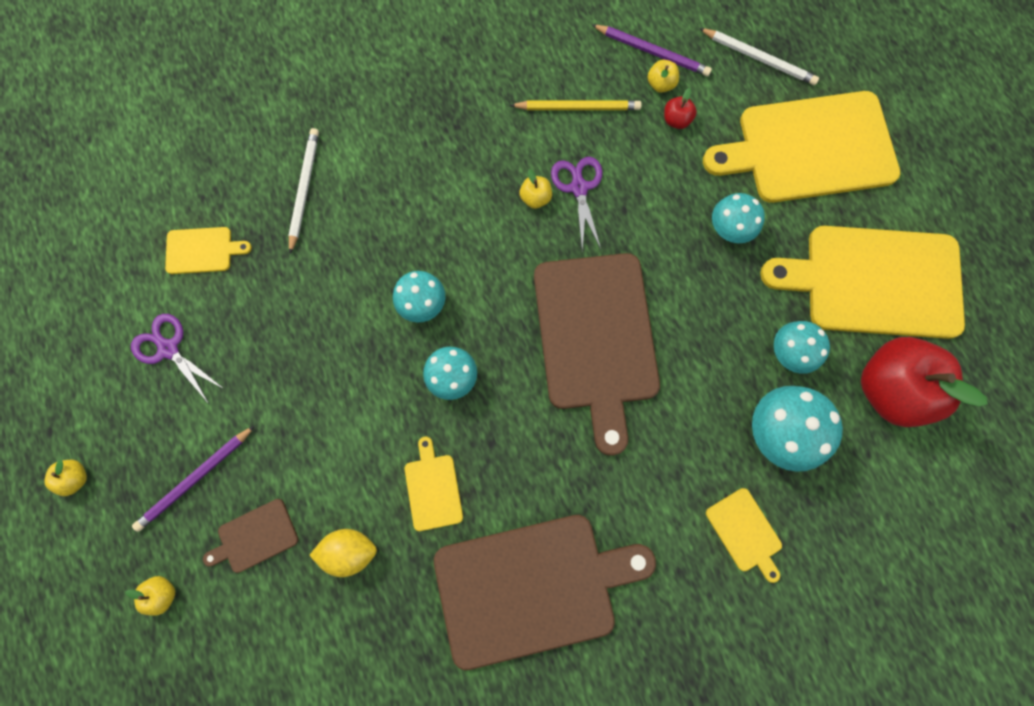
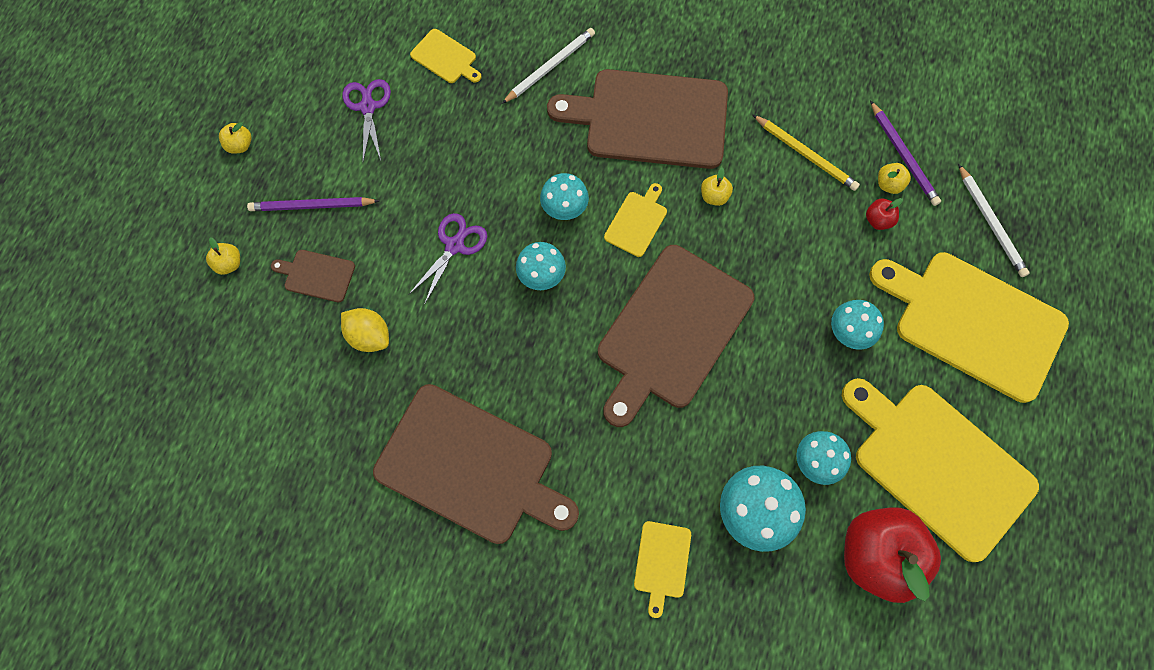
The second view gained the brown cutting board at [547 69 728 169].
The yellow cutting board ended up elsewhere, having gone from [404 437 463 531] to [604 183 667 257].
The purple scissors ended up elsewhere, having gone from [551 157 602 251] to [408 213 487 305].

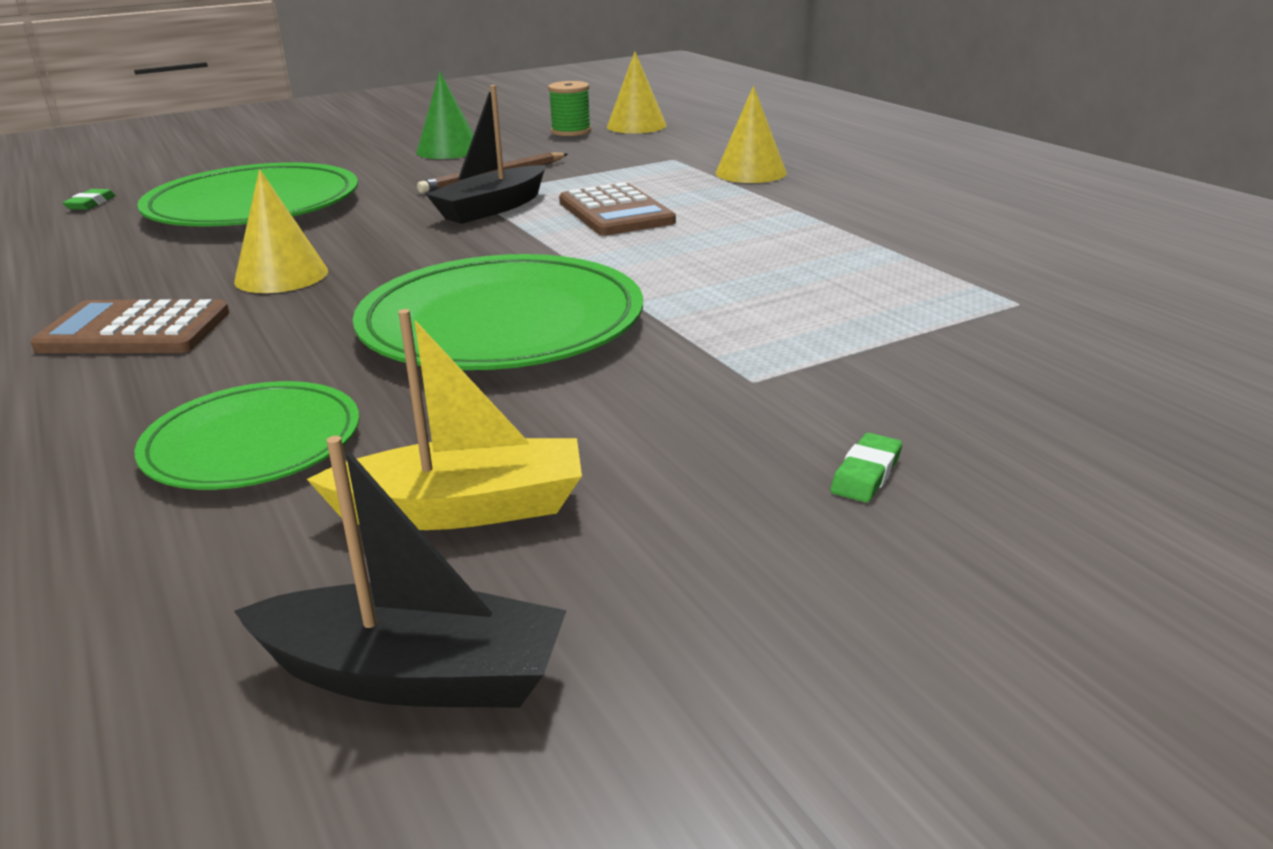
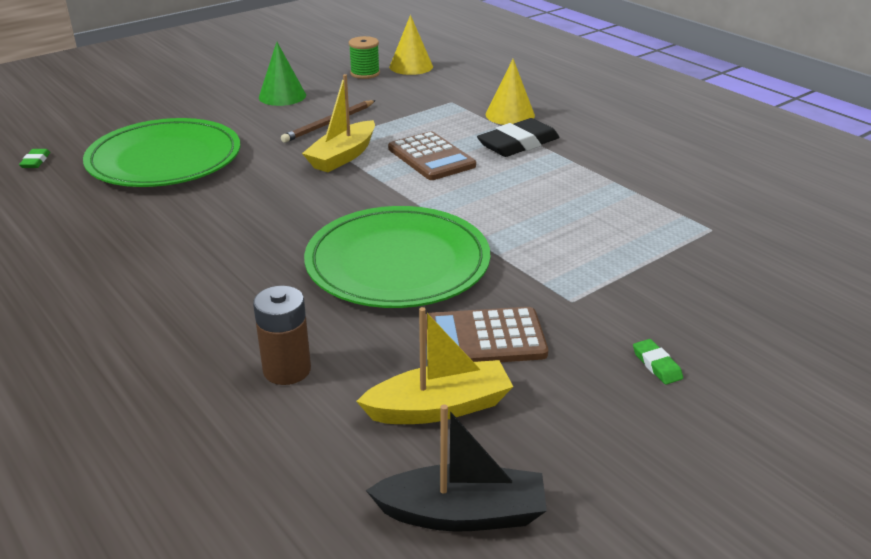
The second view lost the yellow cone at [234 169 328 293].
The second view gained the black eraser at [477 118 559 157].
The brown calculator ended up elsewhere, having gone from [31 299 229 353] to [426 307 548 362].
Where the green plate stood at [135 381 359 490], the brown battery came to stand at [253 286 311 385].
What was the black boat at [426 85 546 224] turned into the yellow boat at [302 74 375 172].
The green eraser at [830 433 902 502] ended up facing another way, 45 degrees counterclockwise from before.

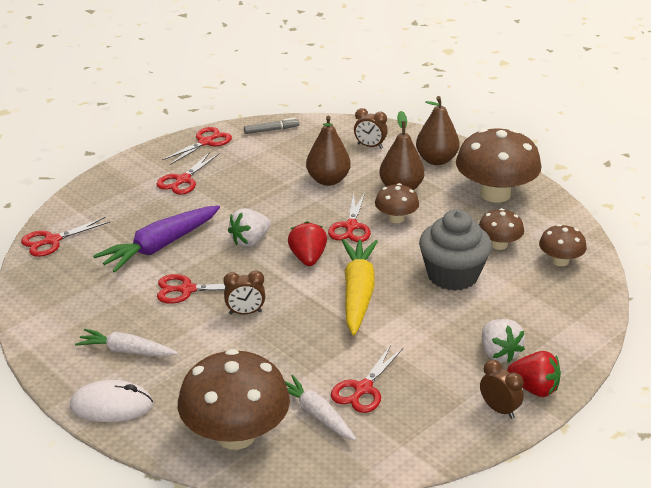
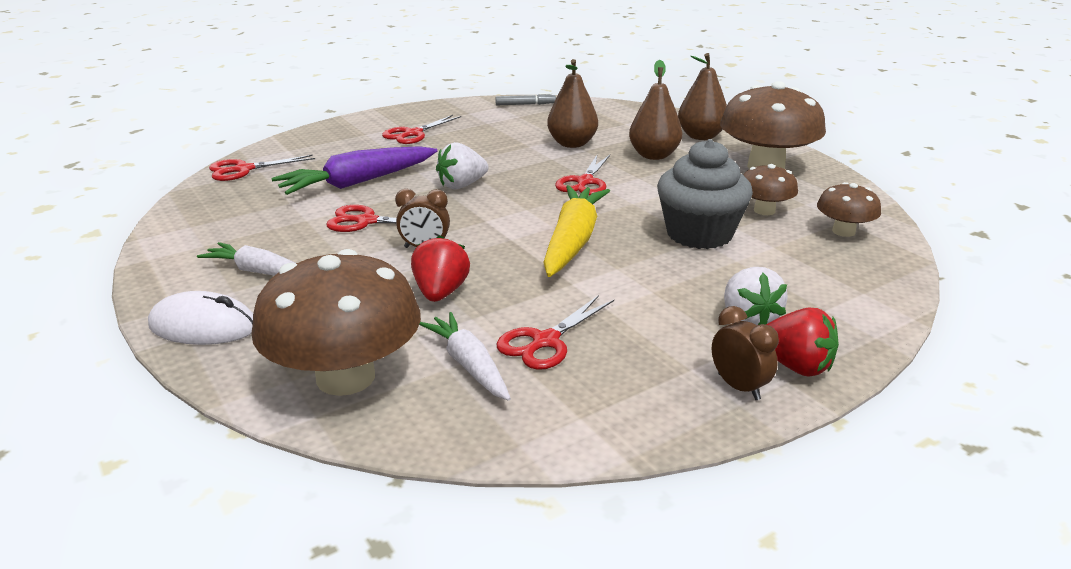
The second view lost the red scissors at [162 127 232 165].
The second view lost the brown clock at [354 108 388 149].
The second view lost the brown mushroom at [375 183 419 223].
The red strawberry ended up elsewhere, having gone from [288 221 327 266] to [411 235 470 302].

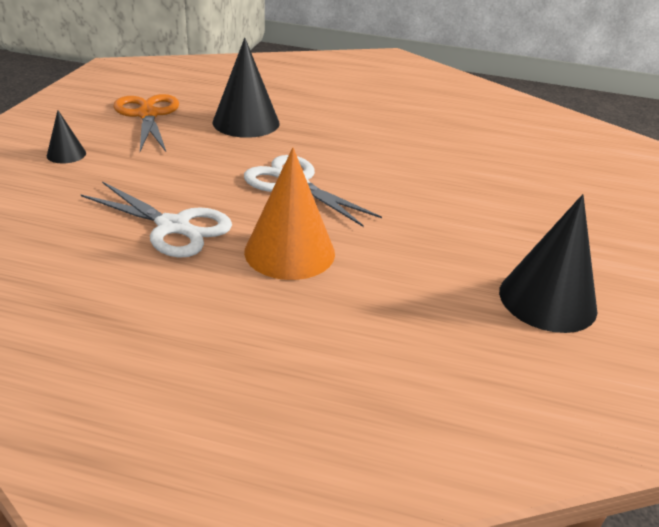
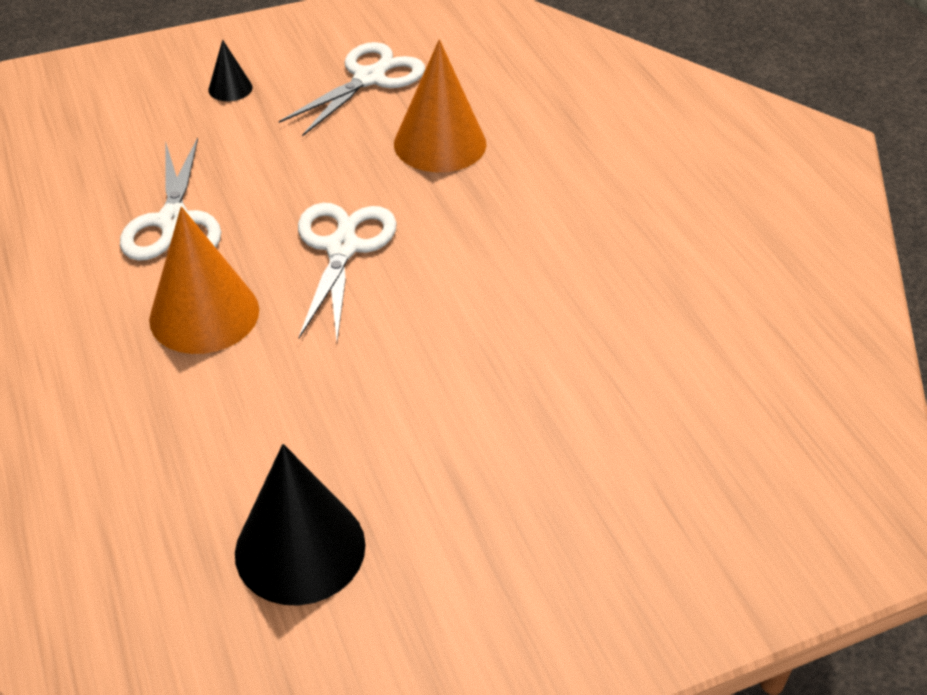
What was the orange scissors at [113 94 179 152] turned into the white scissors at [279 42 425 137].
What was the black cone at [212 38 279 138] turned into the orange cone at [394 39 486 172].

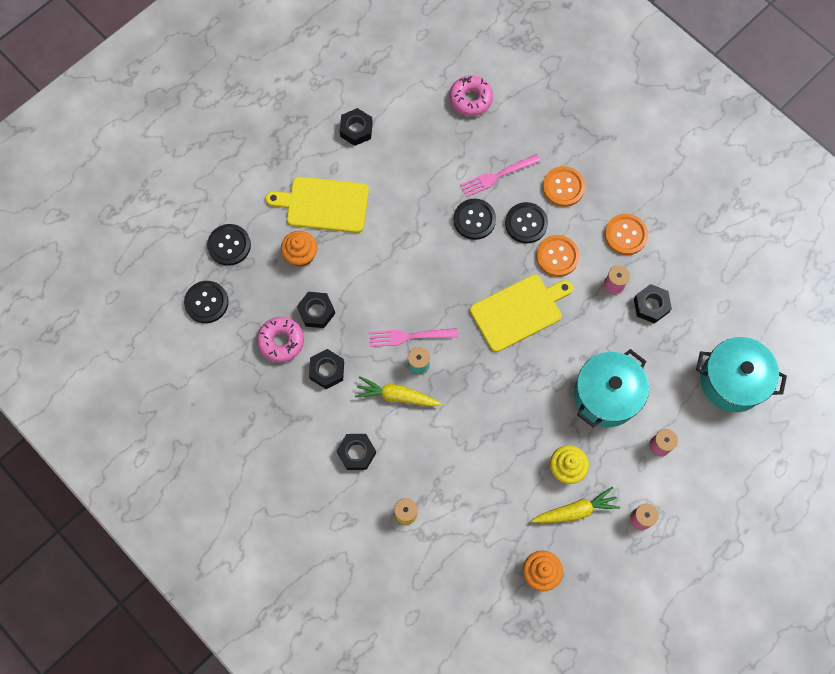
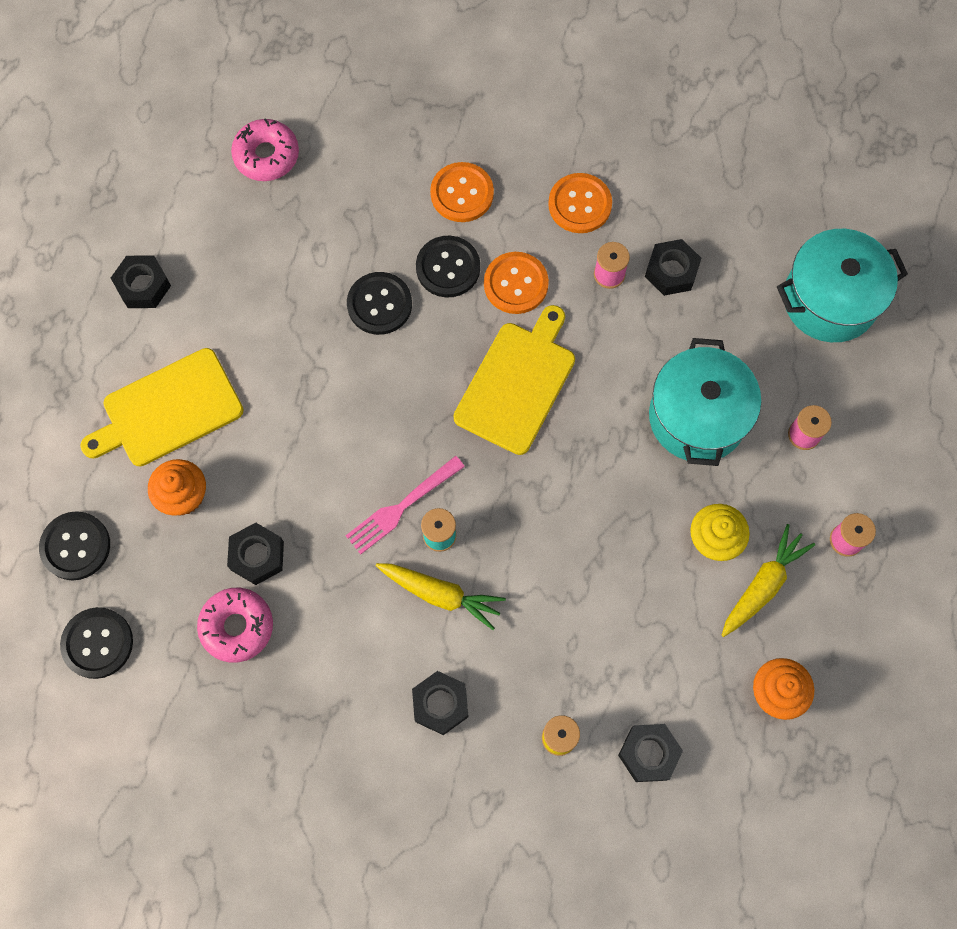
The second view lost the pink fork at [460 154 540 197].
The black nut ended up elsewhere, having gone from [309 349 344 389] to [618 724 683 782].
The yellow carrot at [355 376 441 407] ended up facing another way, 135 degrees counterclockwise from before.

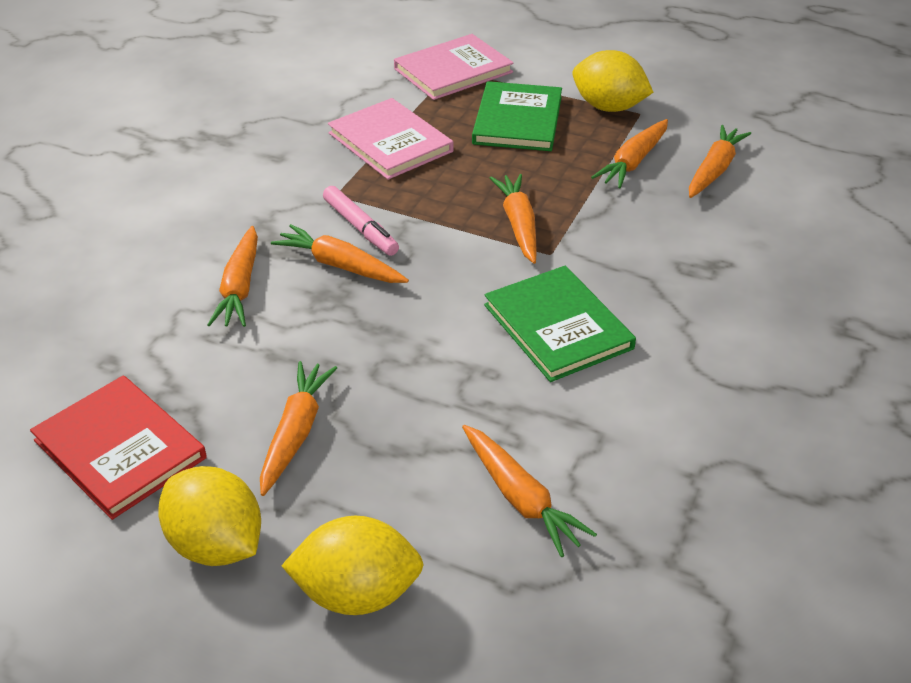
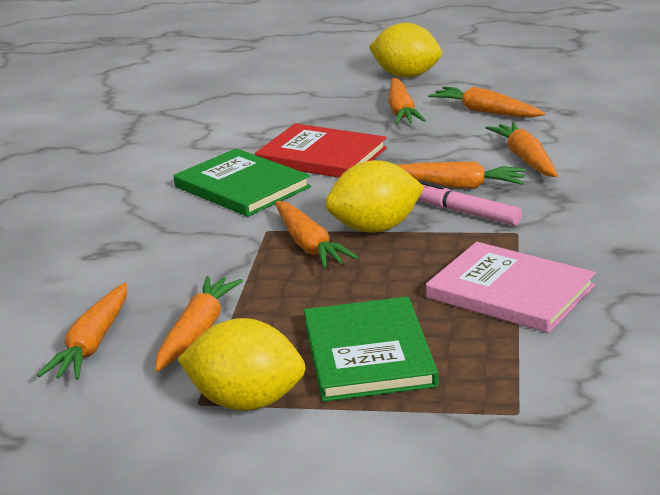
The second view lost the pink book at [394 34 514 100].
The red book ended up elsewhere, having gone from [30 375 207 520] to [255 123 387 178].
The yellow lemon ended up elsewhere, having gone from [281 516 424 615] to [325 160 424 233].
The orange carrot ended up elsewhere, having gone from [462 425 597 557] to [428 86 545 118].

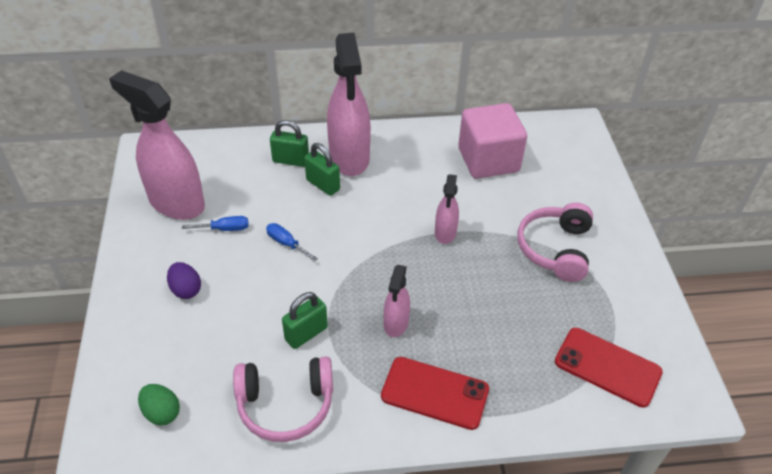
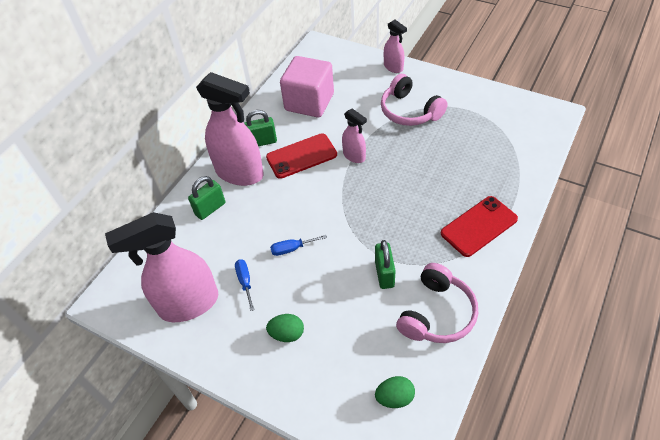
The green padlock ended up elsewhere, having gone from [304 143 340 196] to [244 110 277 146].
The pink spray bottle ended up elsewhere, having gone from [384 265 410 337] to [384 20 407 73].
The red phone ended up elsewhere, having gone from [555 328 663 408] to [266 133 337 179].
What was the purple egg at [167 262 201 299] turned into the green egg at [266 314 304 342].
The blue screwdriver at [182 216 249 231] ended up facing another way, 45 degrees counterclockwise from before.

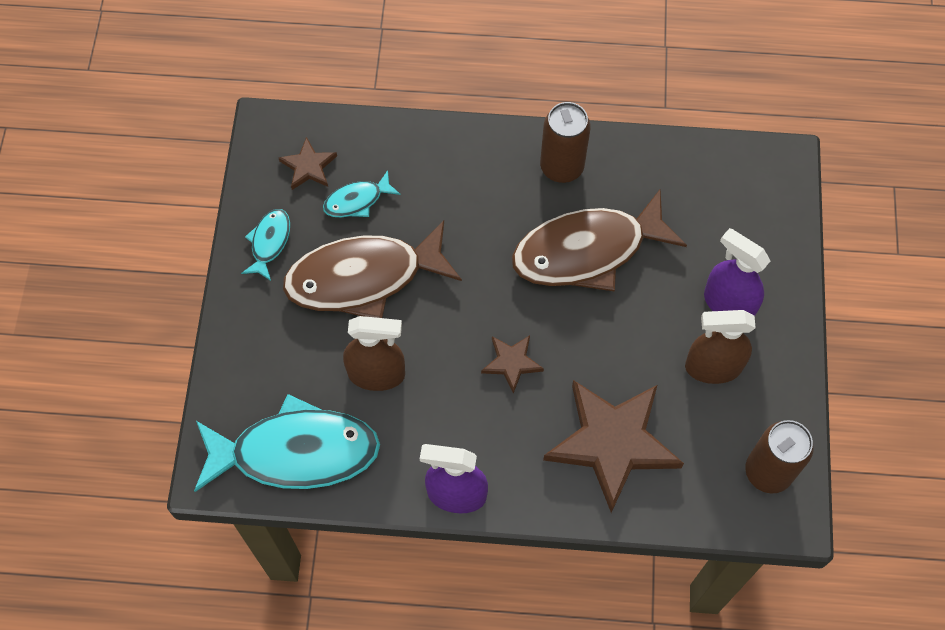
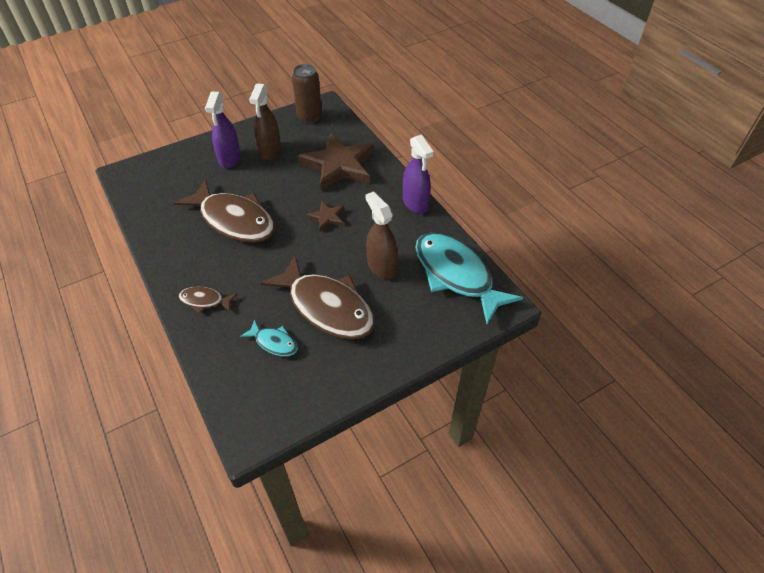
The second view lost the turquoise fish at [241 209 290 281].
The second view lost the brown star at [278 137 337 190].
The second view lost the brown can at [540 102 591 183].
The second view gained the brown fish at [178 287 237 314].
The brown spray bottle at [685 310 756 384] ended up facing another way, 45 degrees clockwise from before.

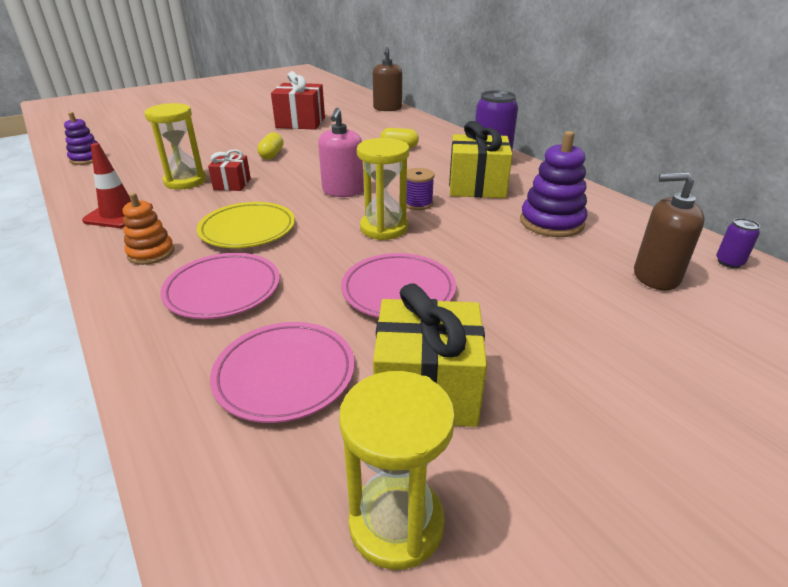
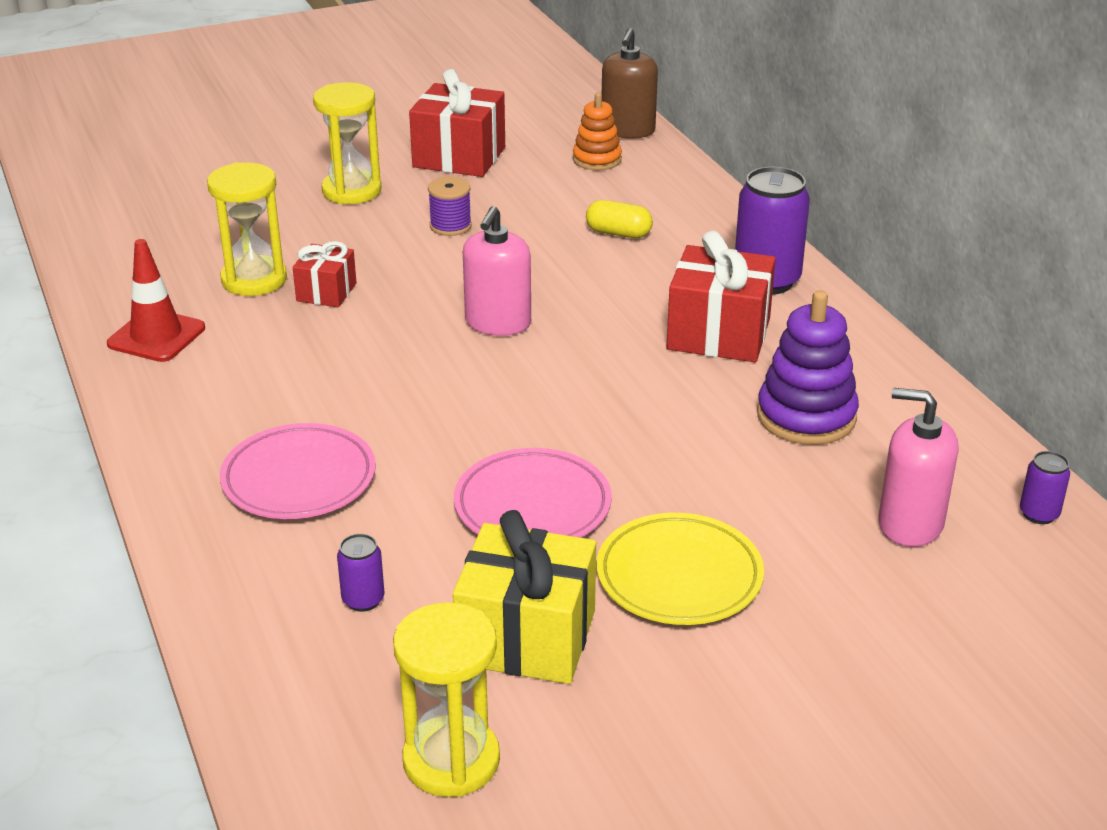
The second view lost the purple stacking toy at [64 112 98 165].
The second view lost the yellow capsule at [257 132 284 160].
The orange stacking toy ended up elsewhere, having gone from [123 193 174 265] to [573 93 622 170].
The yellow plate ended up elsewhere, having gone from [197 202 295 248] to [597 513 764 625].
The yellow hourglass ended up elsewhere, having gone from [357 138 409 240] to [313 82 381 204].
The purple spool ended up elsewhere, having gone from [406 168 434 210] to [428 177 472 236].
Where the pink plate stood at [210 322 355 423], the purple can came to stand at [337 534 384 612].
What was the yellow gift at [449 121 513 198] turned into the red gift at [666 231 776 362].
What was the brown soap dispenser at [634 173 705 290] turned into the pink soap dispenser at [878 388 958 547].

